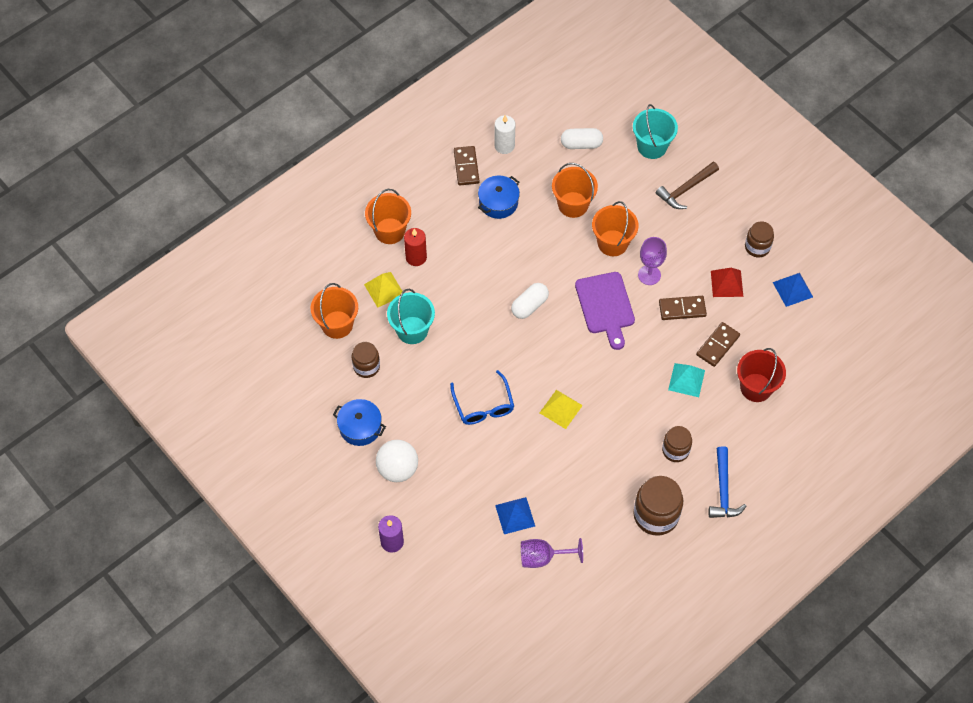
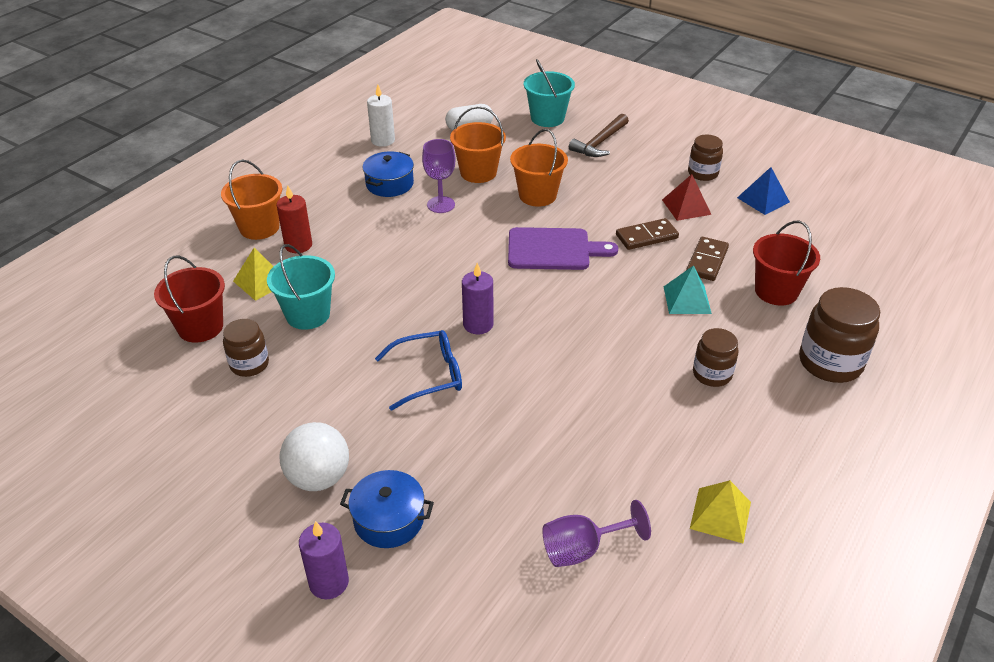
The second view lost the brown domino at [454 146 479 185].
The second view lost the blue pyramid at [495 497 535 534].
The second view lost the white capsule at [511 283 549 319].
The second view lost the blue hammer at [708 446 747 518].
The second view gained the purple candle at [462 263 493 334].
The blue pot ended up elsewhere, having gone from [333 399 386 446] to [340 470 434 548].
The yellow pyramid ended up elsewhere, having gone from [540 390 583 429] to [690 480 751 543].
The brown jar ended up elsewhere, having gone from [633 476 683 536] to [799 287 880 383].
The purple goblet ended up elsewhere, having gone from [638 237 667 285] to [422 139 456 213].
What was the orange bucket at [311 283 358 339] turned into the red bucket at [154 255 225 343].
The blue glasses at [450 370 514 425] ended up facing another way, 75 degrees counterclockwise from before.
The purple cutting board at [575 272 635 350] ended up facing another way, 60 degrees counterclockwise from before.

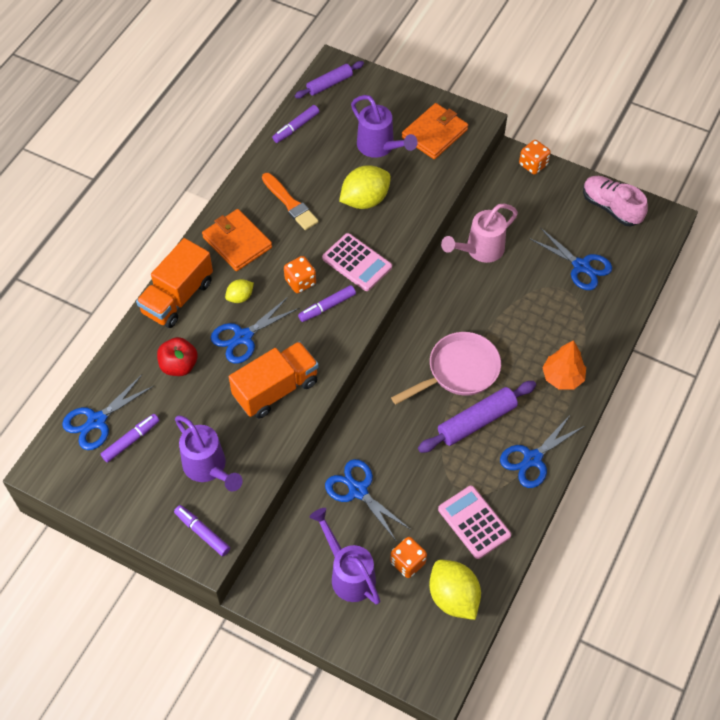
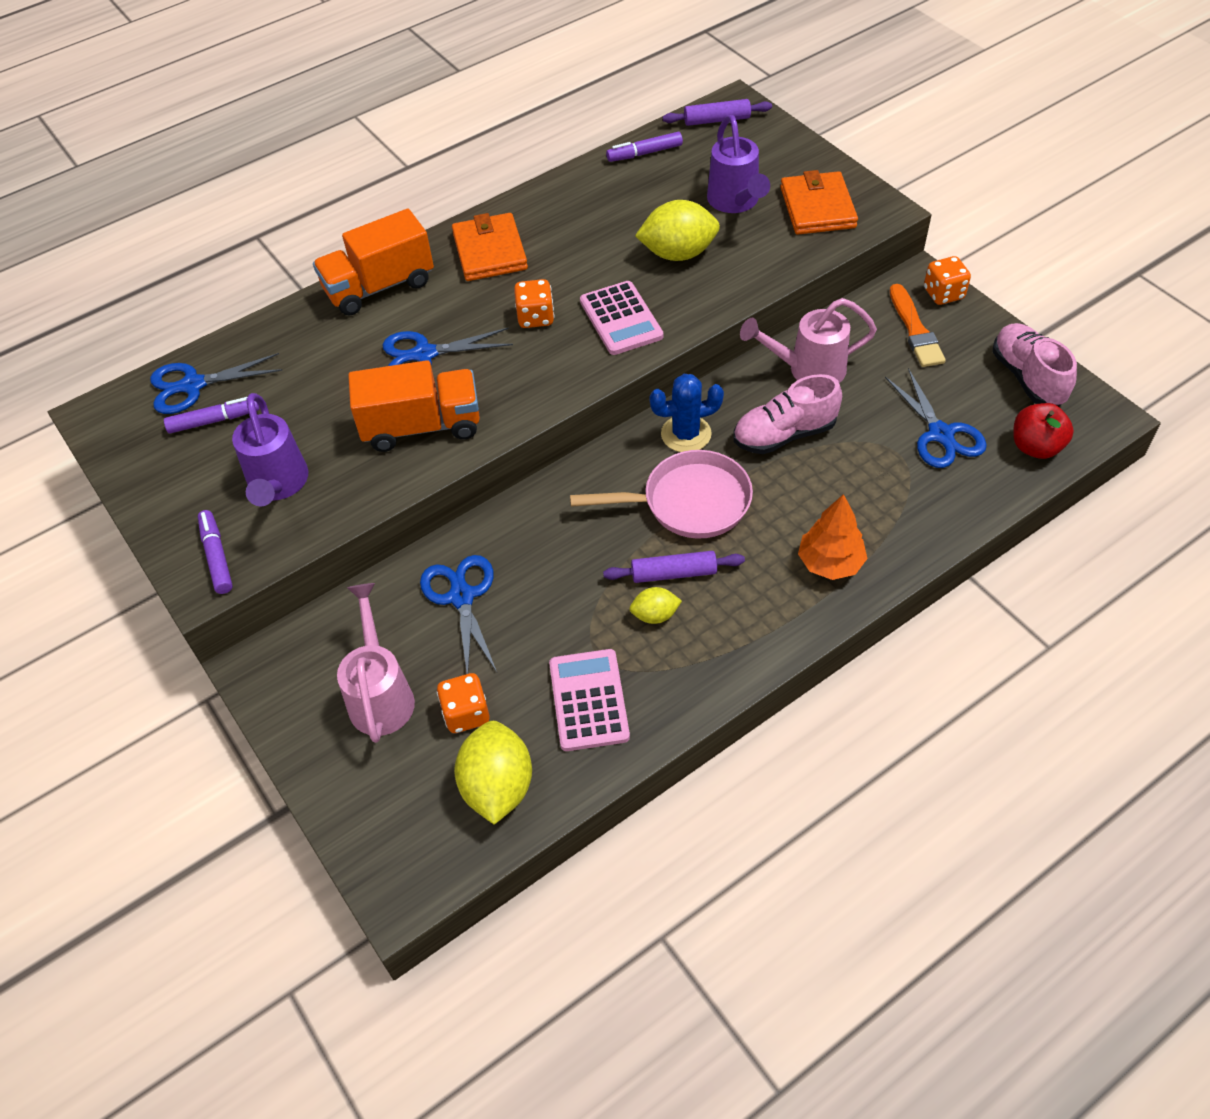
The second view lost the purple marker at [298 285 356 322].
The second view lost the blue scissors at [500 414 585 488].
The second view gained the blue cactus at [649 374 724 452].
The second view gained the pink shoe at [733 374 842 454].
The red apple ended up elsewhere, having gone from [157 337 198 376] to [1013 403 1074 459].
The yellow lemon ended up elsewhere, having gone from [225 279 254 303] to [629 587 682 624].
The orange brush ended up elsewhere, having gone from [262 173 319 230] to [890 284 946 367].
What was the purple watering can at [310 508 380 605] turned into the pink watering can at [337 583 415 743].
The orange wallet at [402 103 468 159] ended up facing another way, 75 degrees counterclockwise from before.
The size of the purple rolling pin at [418 381 536 453] changed by a factor of 0.67.

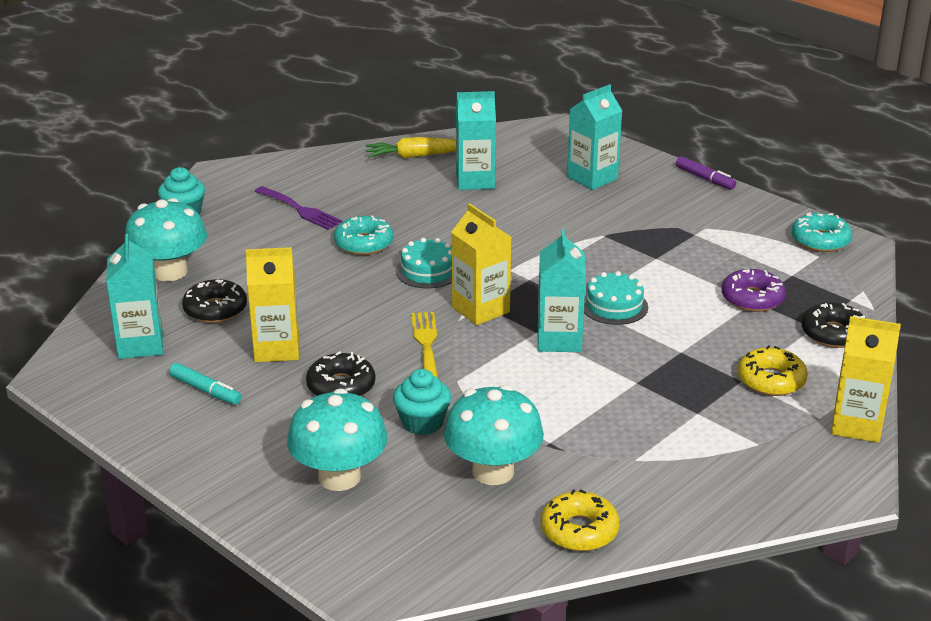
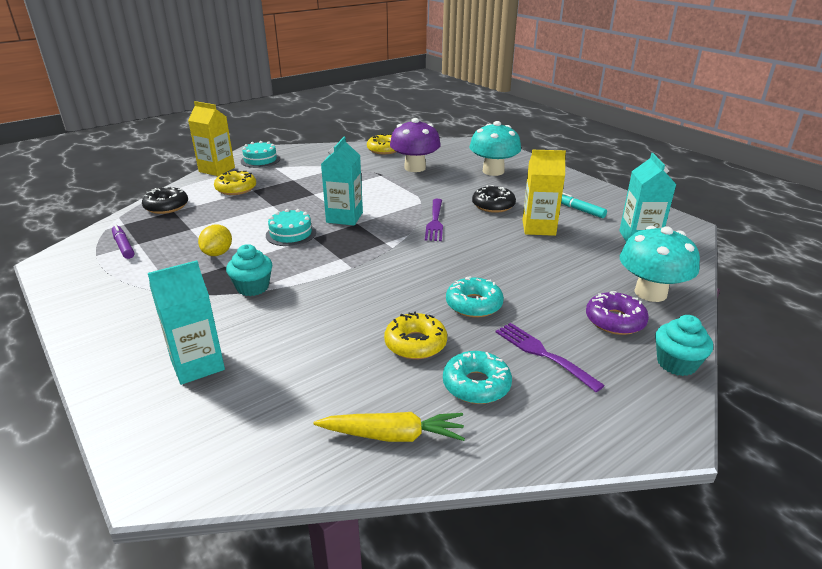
The second view lost the black donut at [182 279 247 323].
The second view lost the yellow carton at [451 203 511 325].
The second view lost the turquoise carton at [456 91 496 190].
The second view gained the yellow lemon at [198 225 232 256].
The second view gained the yellow donut at [384 312 447 359].
The turquoise cupcake ended up elsewhere, having gone from [393 369 451 435] to [226 244 272 296].
The turquoise cake ended up elsewhere, having gone from [396 238 452 289] to [241 141 280 168].
The purple marker ended up elsewhere, having gone from [676 156 736 190] to [112 224 134 259].
The purple donut ended up elsewhere, having gone from [722 269 786 312] to [586 291 649 335].
The turquoise donut ended up elsewhere, having gone from [792 213 852 252] to [443 351 512 404].
What was the yellow fork at [411 312 438 378] turned into the purple fork at [425 199 443 241].
What was the turquoise mushroom at [444 385 544 485] turned into the purple mushroom at [390 118 441 172].

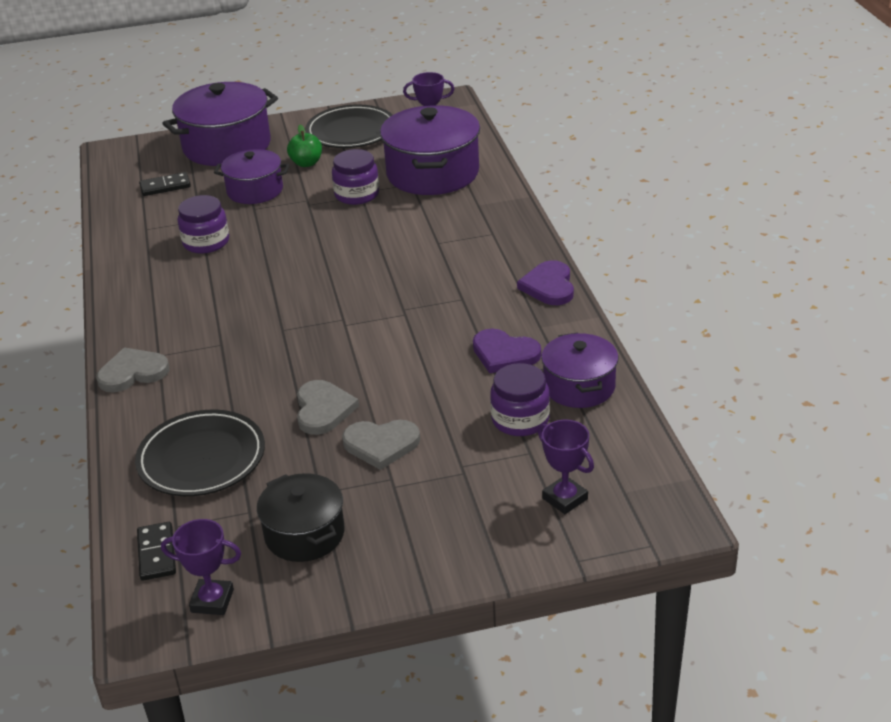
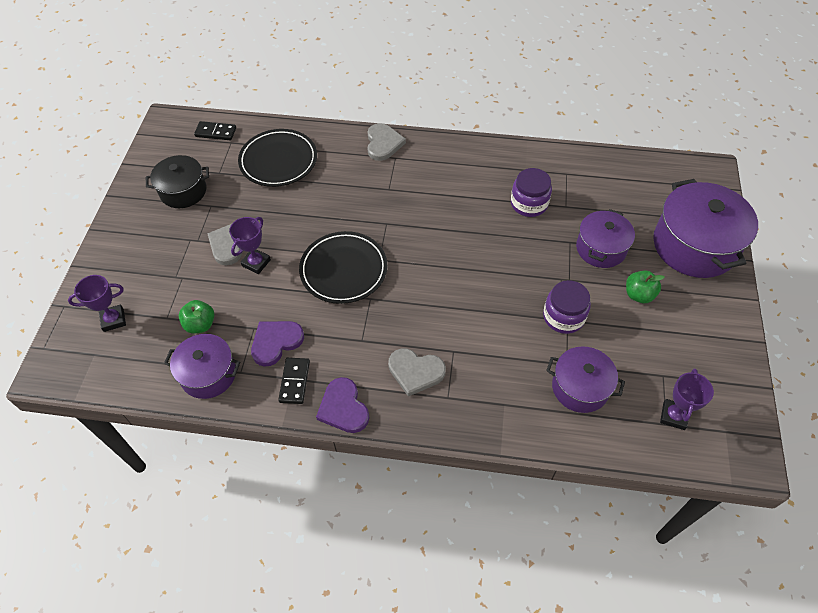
The black domino ended up elsewhere, having gone from [139 172 191 196] to [278 358 310 404].
The purple trophy ended up elsewhere, having gone from [161 519 241 615] to [229 217 271 274].
The grey heart ended up elsewhere, having gone from [297 380 359 435] to [388 348 446 397].
The black plate ended up elsewhere, having gone from [305 104 393 148] to [299 231 387 304].
Where the purple jar stood at [490 363 550 436], the green apple came to stand at [179 300 215 333].
The purple heart at [517 260 574 305] ended up facing another way, 135 degrees counterclockwise from before.
The size of the purple pot at [380 105 480 195] changed by a factor of 0.60.

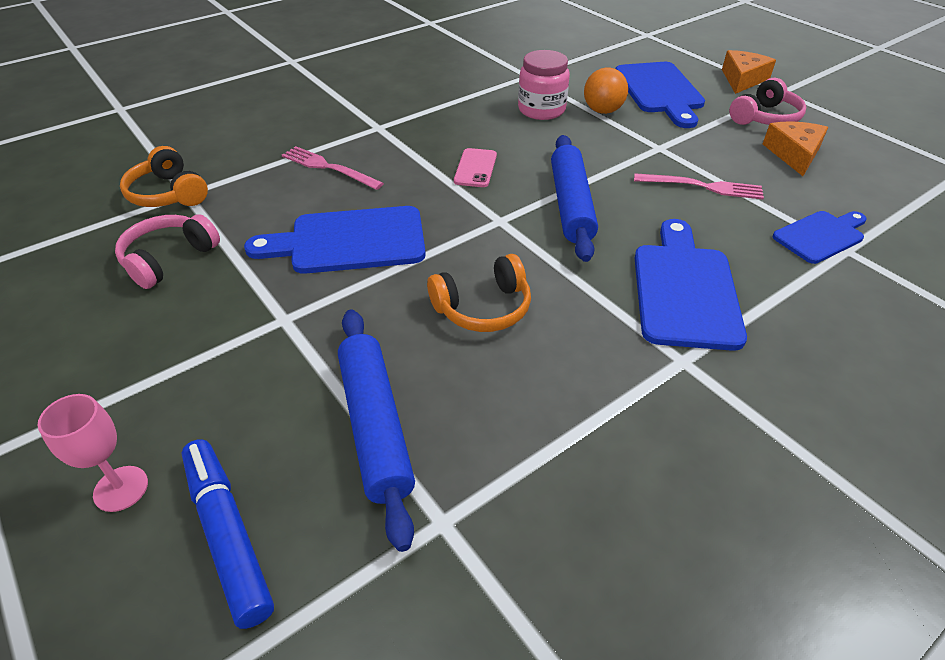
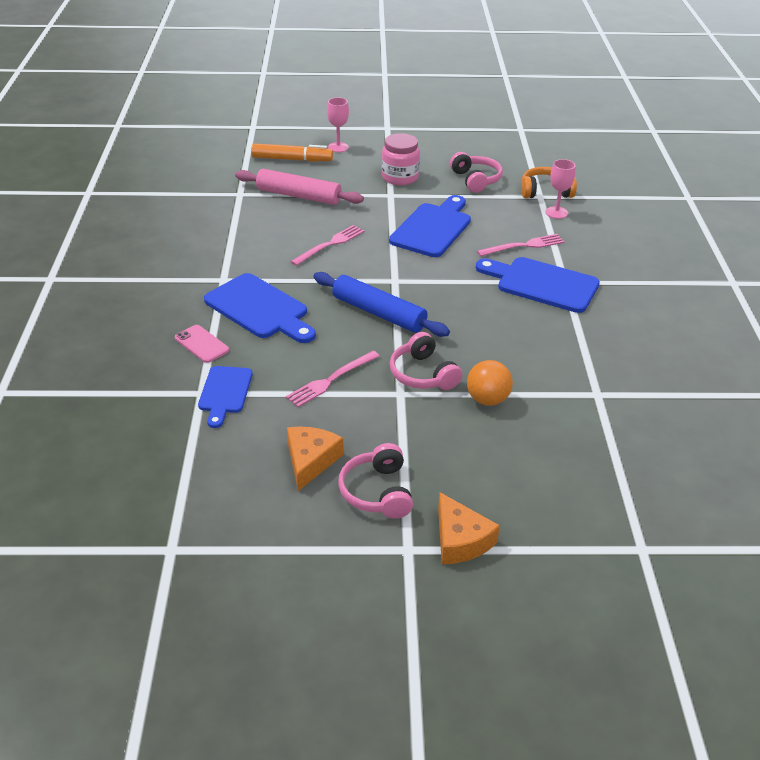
The second view gained the pink headphones at [390 332 462 390].
The second view gained the pink goblet at [545 159 576 219].
The pink phone ended up elsewhere, having gone from [454 148 497 187] to [175 325 229 363].
The pink jar ended up elsewhere, having gone from [518 50 570 120] to [382 133 420 185].
The blue cutting board ended up elsewhere, having gone from [615 62 705 128] to [476 257 600 313].
Where the orange headphones stood at [427 254 531 332], the pink fork came to stand at [290 225 365 266].
What was the blue marker at [182 439 274 629] turned into the orange marker at [251 143 333 162].
What was the blue rolling pin at [338 309 415 552] turned into the pink rolling pin at [235 169 364 205].
The orange cheese at [763 121 828 176] ended up facing another way, 120 degrees counterclockwise from before.

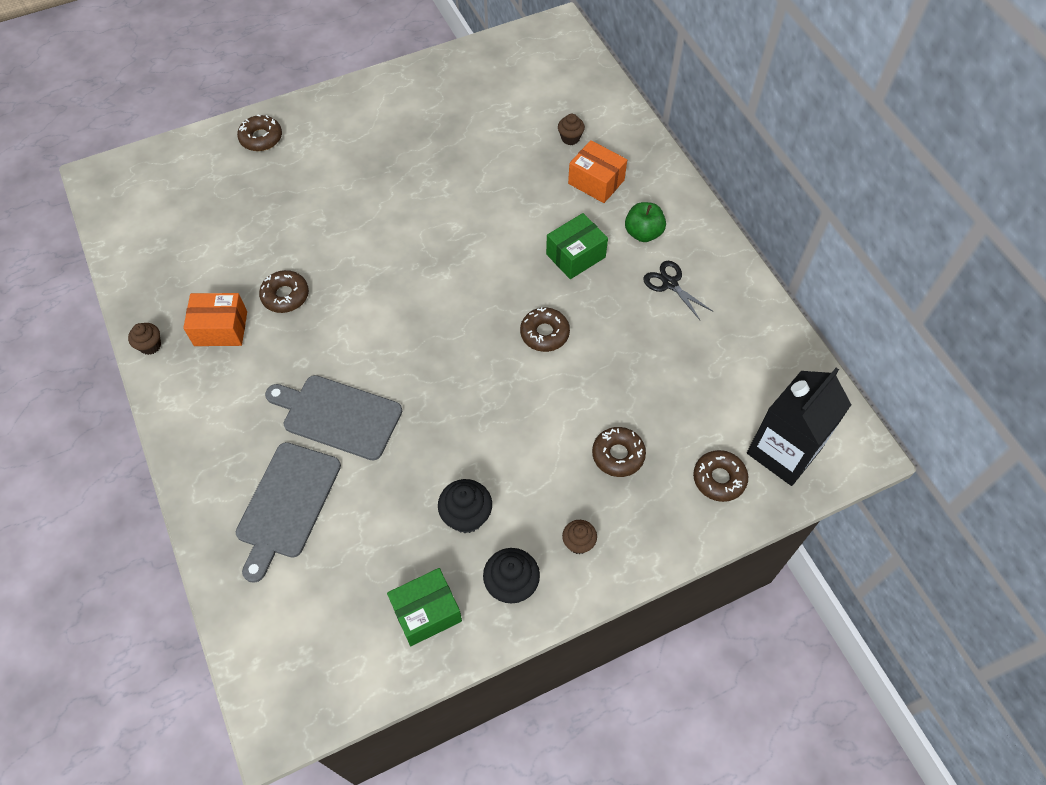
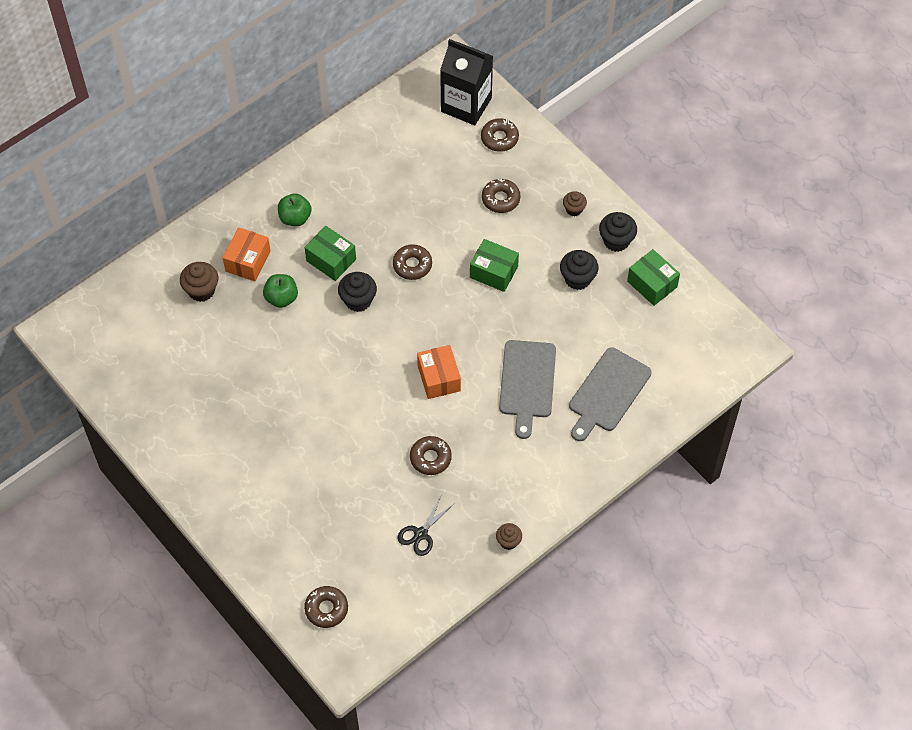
The second view gained the green apple at [263 274 298 308].
The second view gained the black cupcake at [338 272 377 312].
The second view gained the green box at [470 239 519 292].
The orange box ended up elsewhere, having gone from [183 293 247 346] to [417 345 461 399].
The brown donut ended up elsewhere, having gone from [237 114 282 151] to [304 586 348 628].
The black scissors ended up elsewhere, having gone from [643 261 714 321] to [397 497 452 556].
The grey cutting board at [236 442 341 583] ended up facing another way, 120 degrees clockwise from before.
The size of the brown cupcake at [558 114 585 145] changed by a factor of 1.57.

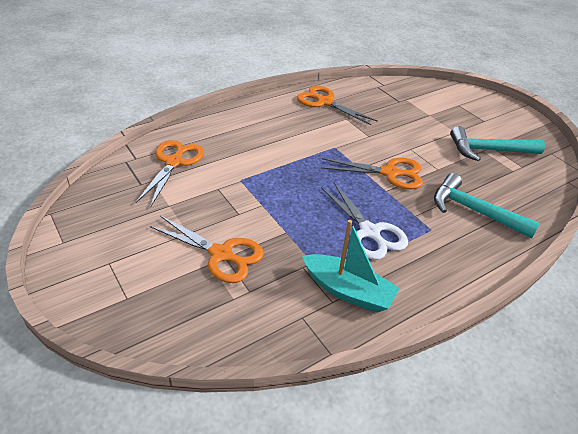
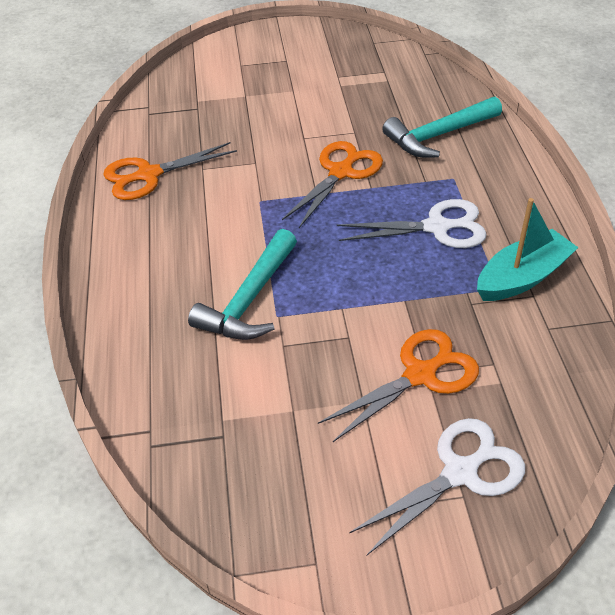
The second view lost the orange scissors at [135 140 204 208].
The second view gained the white scissors at [349 418 525 555].
The turquoise hammer ended up elsewhere, having gone from [450 126 545 161] to [188 229 297 340].

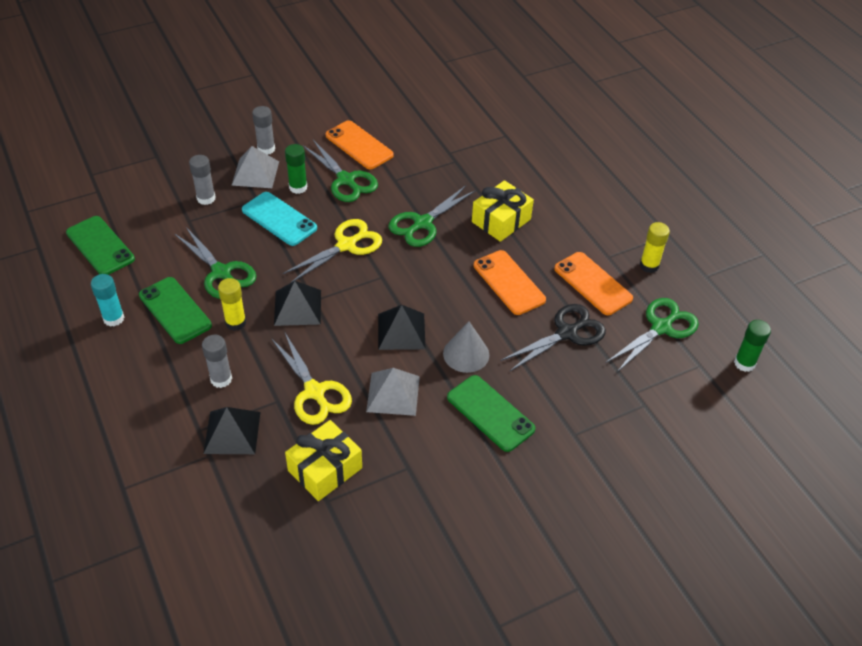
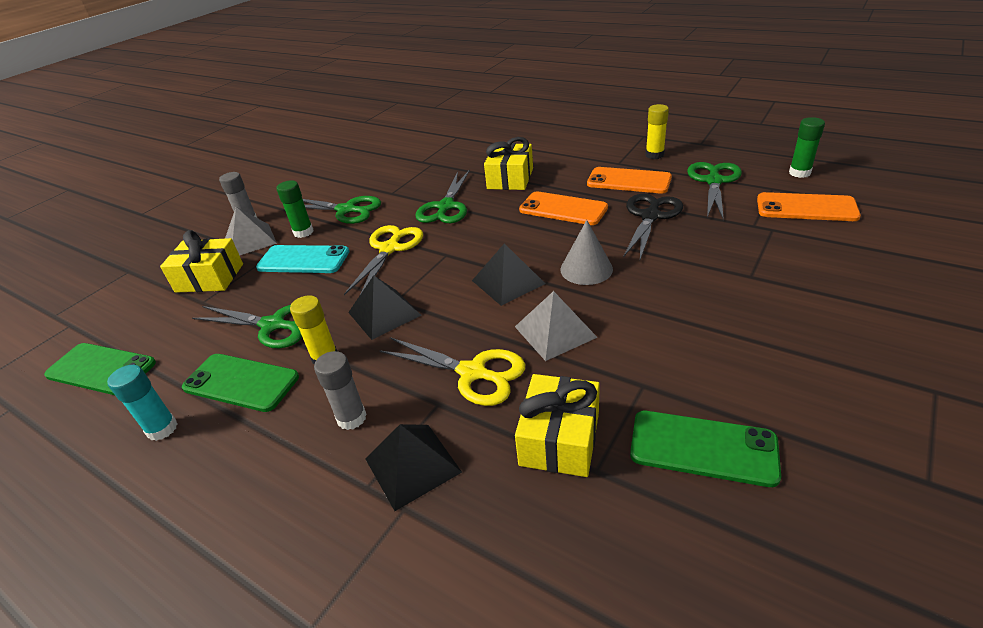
The orange phone ended up elsewhere, having gone from [325 120 394 169] to [757 192 861 221].
The green phone ended up elsewhere, having gone from [447 375 535 452] to [630 411 781 487].
Where the grey glue stick stood at [189 155 215 205], the yellow gift came to stand at [160 230 243 293].

